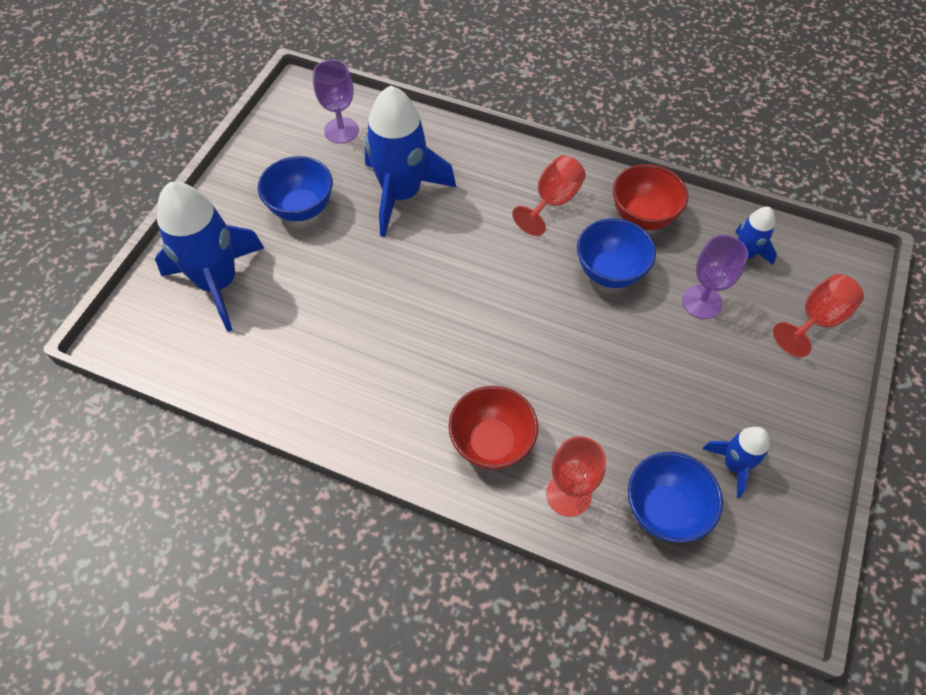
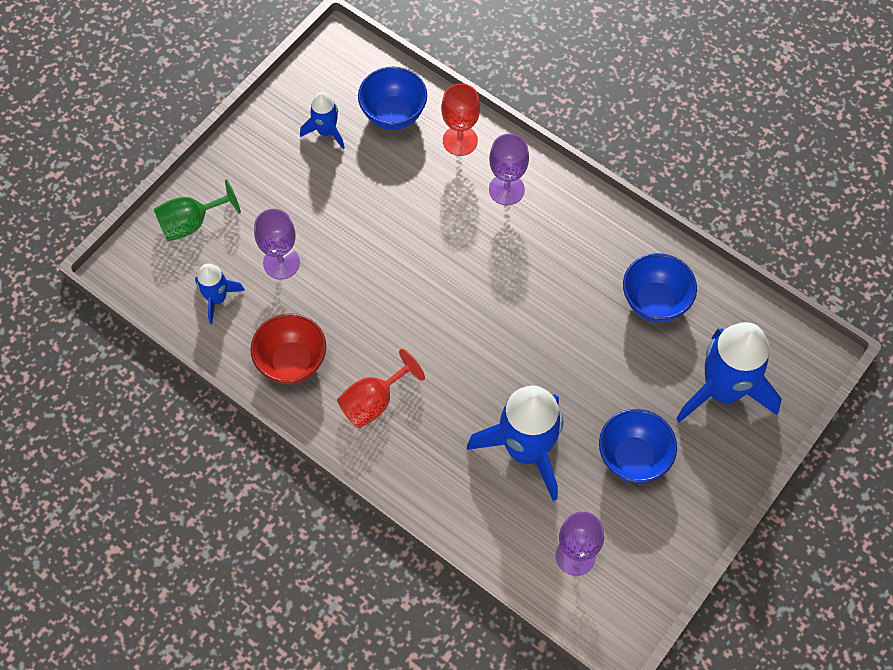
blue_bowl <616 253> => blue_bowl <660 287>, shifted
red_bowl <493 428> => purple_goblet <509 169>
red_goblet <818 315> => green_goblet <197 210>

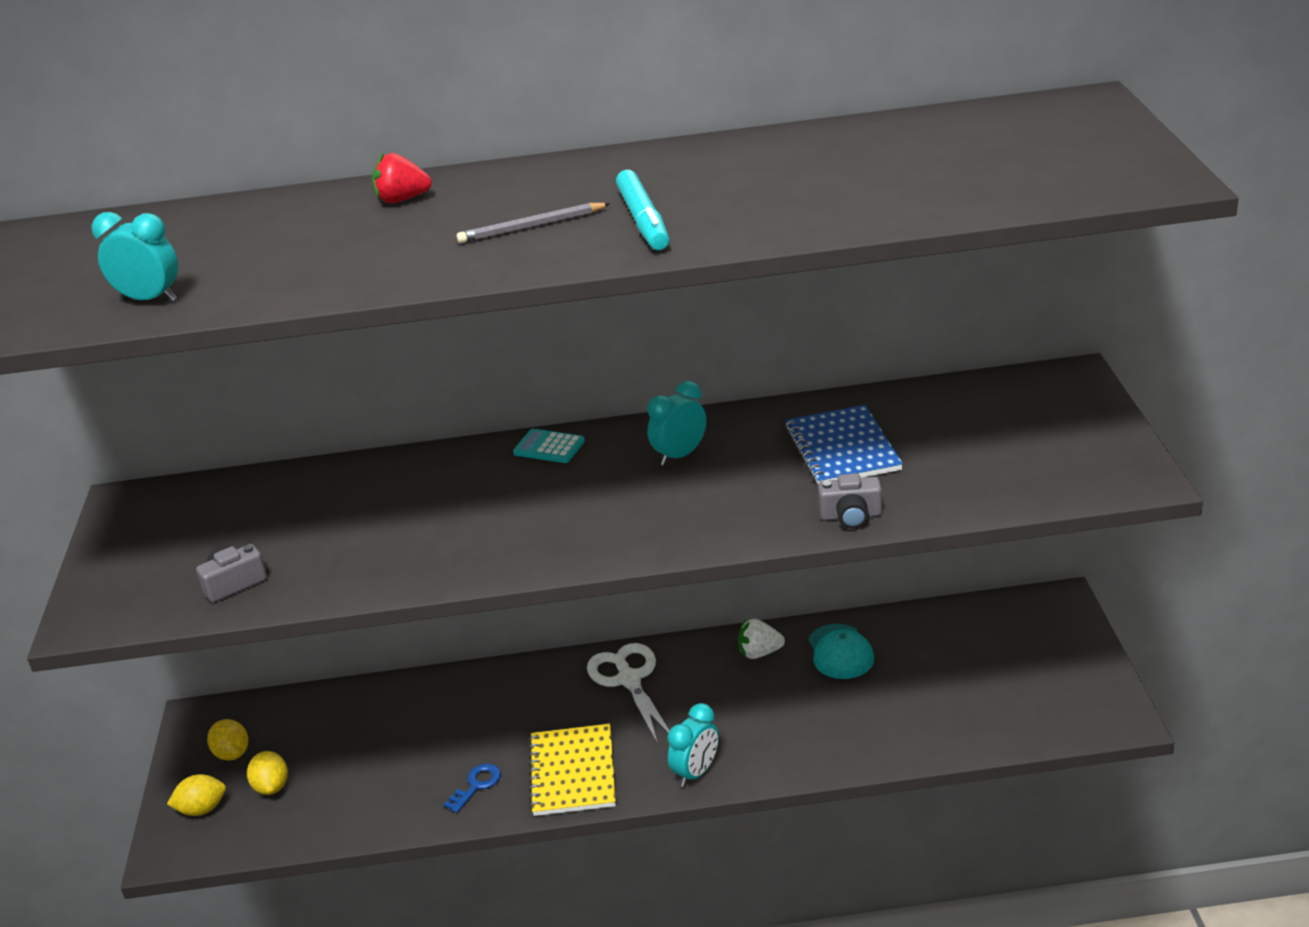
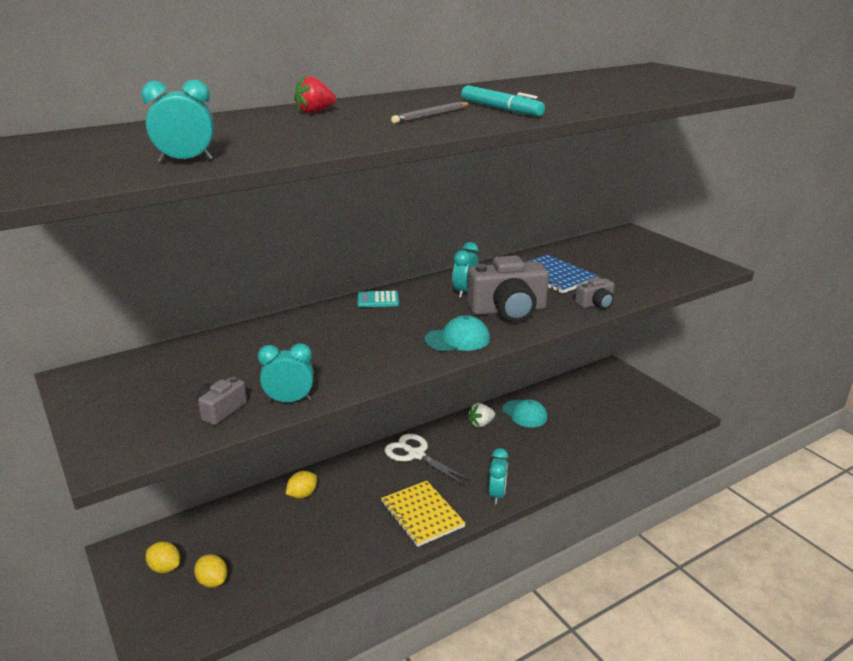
blue_key <472 788> => nothing
nothing => turquoise_clock <286 373>
nothing => turquoise_cap <457 333>
nothing => grey_camera <508 288>
yellow_lemon <196 795> => yellow_lemon <301 485>, shifted

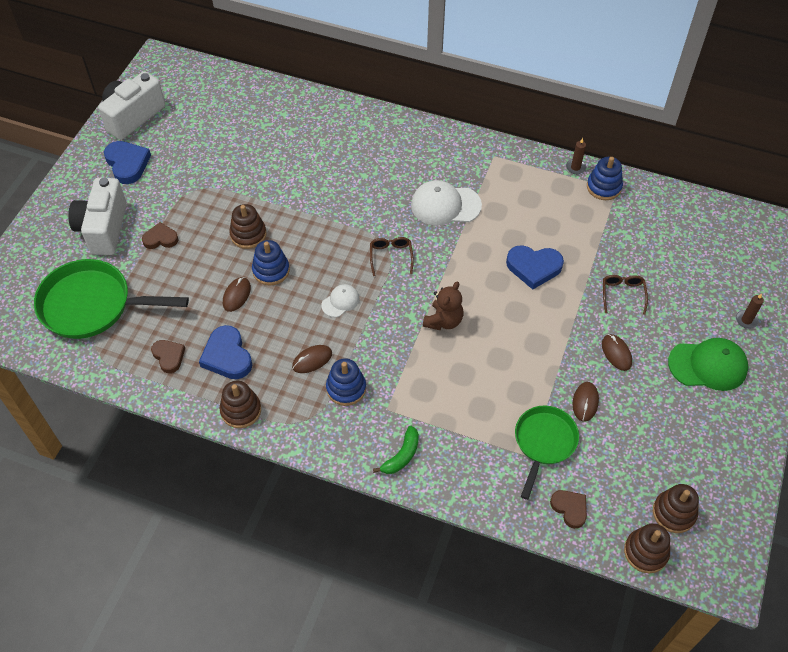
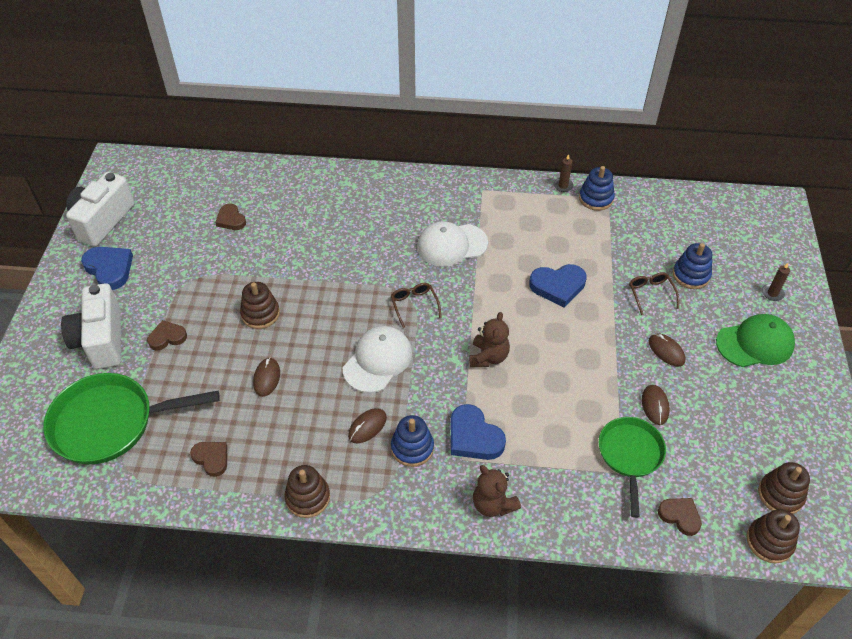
nothing => brown_heart <230 217>
blue_heart <225 352> => blue_heart <478 432>, shifted
blue_stacking_toy <271 262> => blue_stacking_toy <692 266>, shifted
green_banana <396 449> => brown_teddy_bear <497 491>
white_cap <340 300> => white_cap <377 359>, x1.84

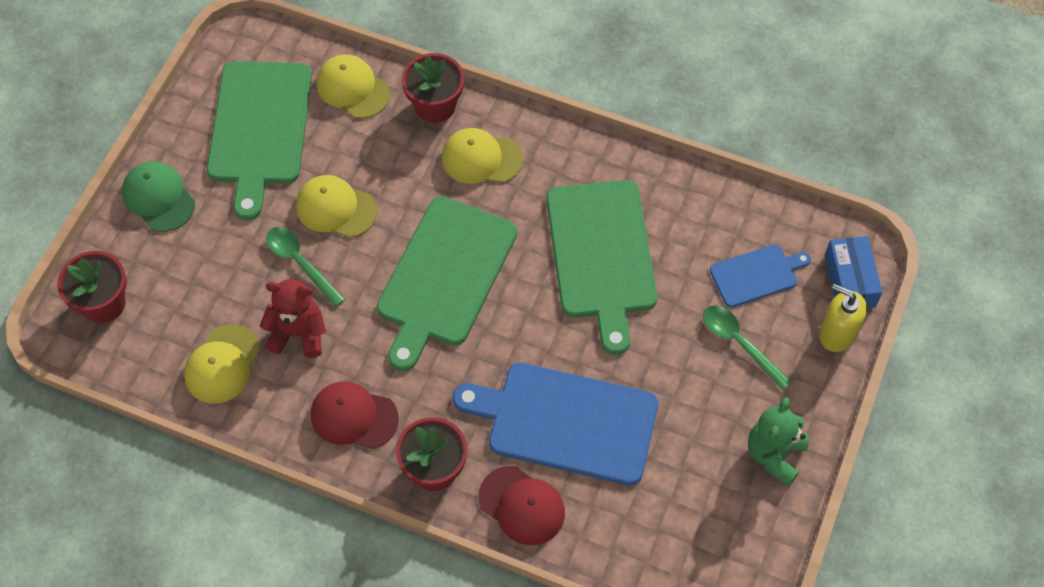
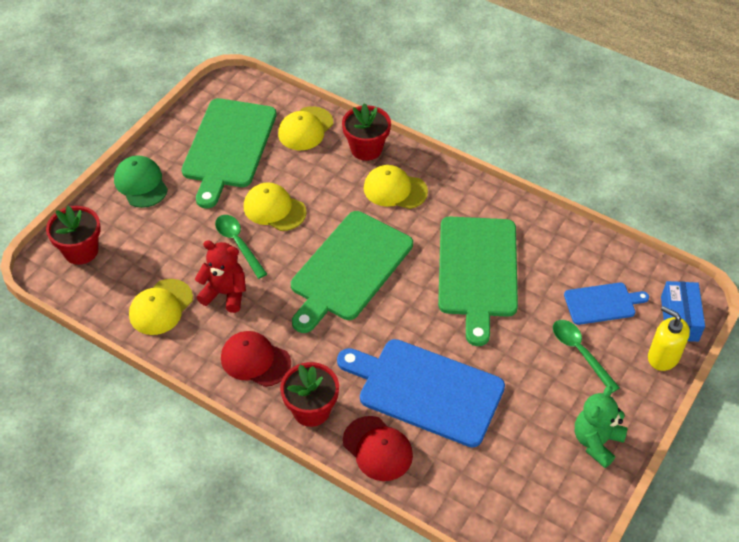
yellow_cap <353 86> => yellow_cap <305 128>, 105 degrees counterclockwise

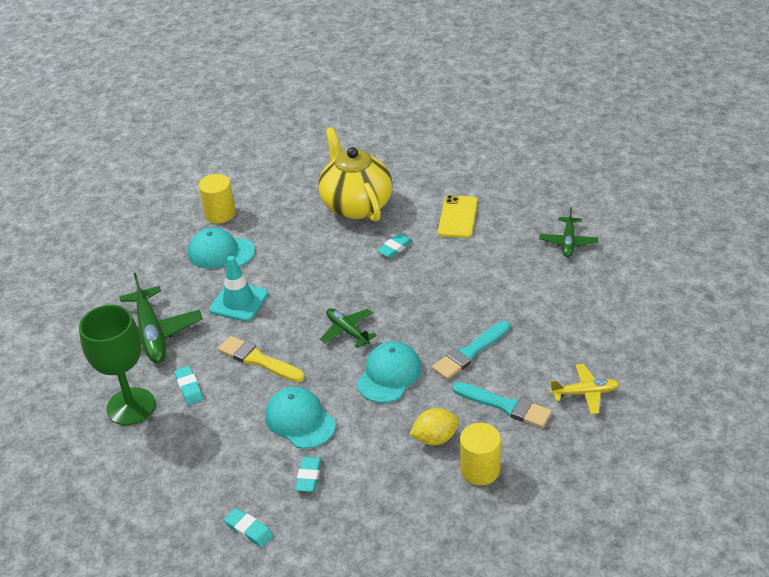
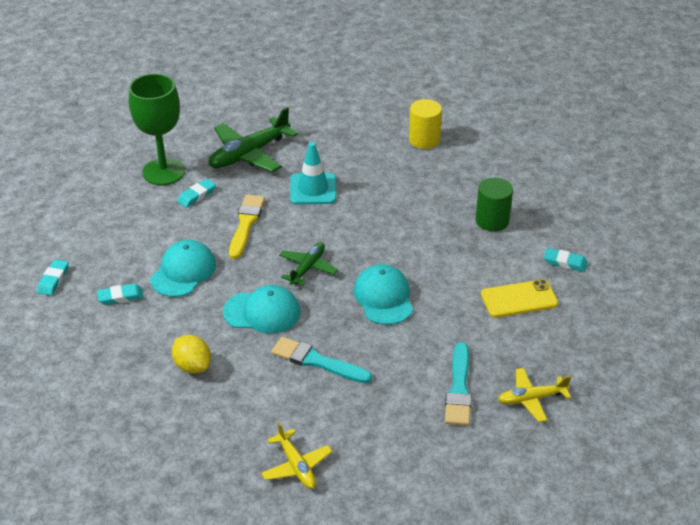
yellow_cylinder <480 454> => nothing
turquoise_cap <221 248> => turquoise_cap <383 294>, shifted
turquoise_eraser <395 245> => turquoise_eraser <566 260>, shifted
turquoise_brush <502 405> => turquoise_brush <458 384>, shifted
yellow_teapot <355 174> => green_cylinder <494 204>
green_plane <568 232> => yellow_plane <534 395>

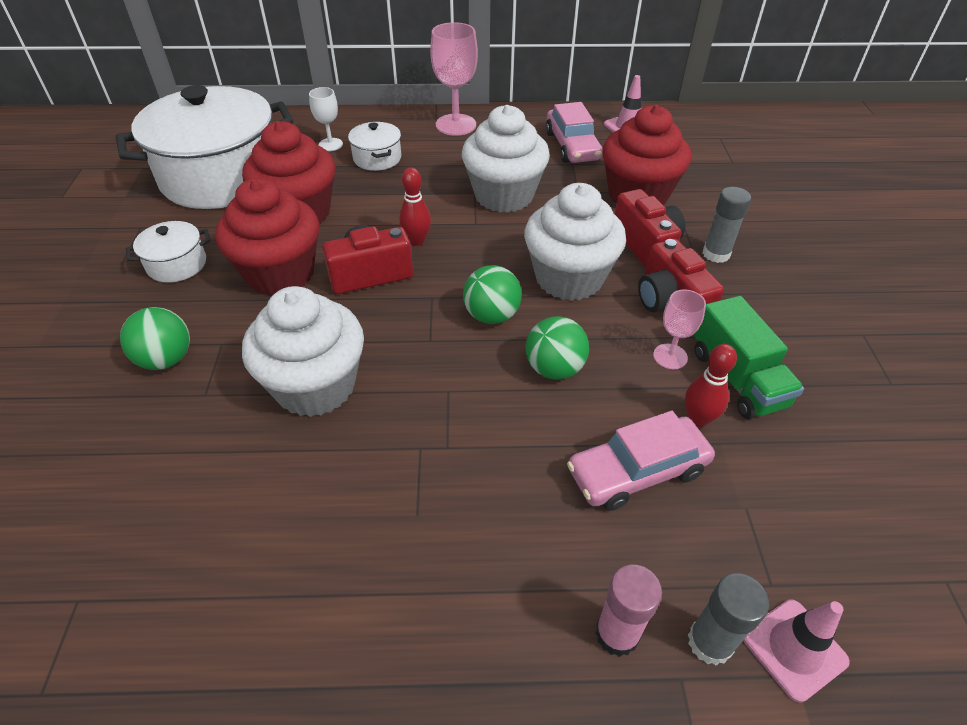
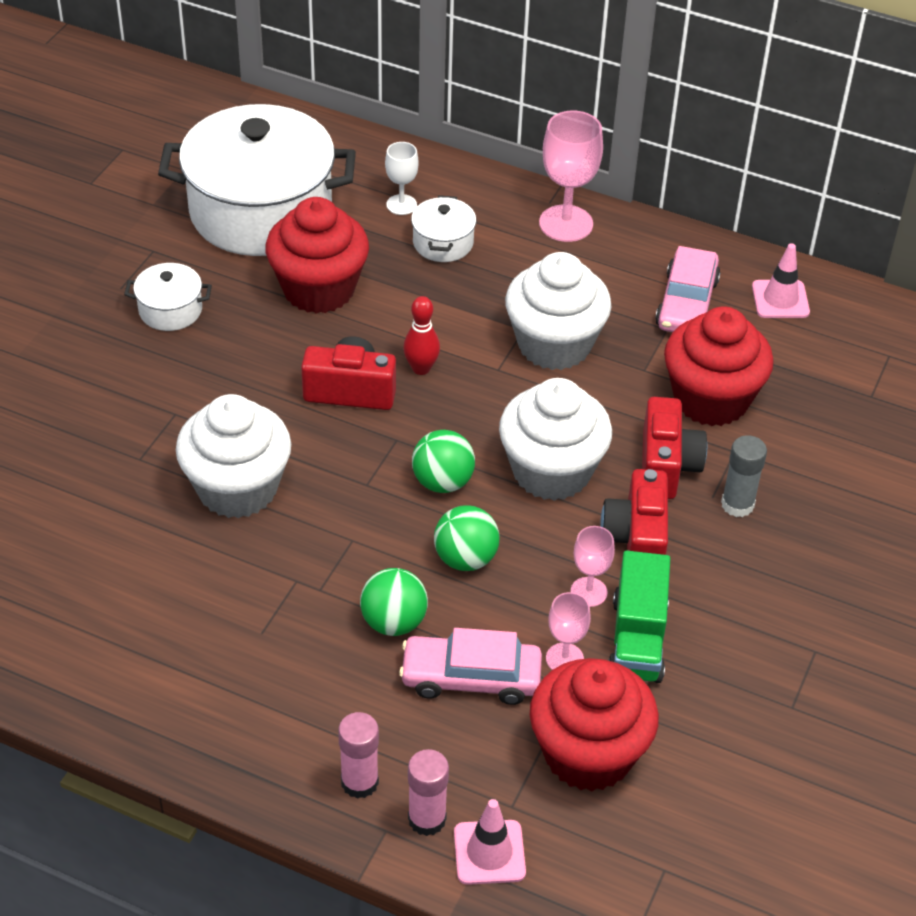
green_ball <155 338> => green_ball <394 602>, shifted
red_cupcake <267 237> => red_cupcake <594 725>, shifted
red_bowling_pin <711 385> => pink_goblet <568 631>
grey_glue_stick <728 619> => pink_glue_stick <428 792>

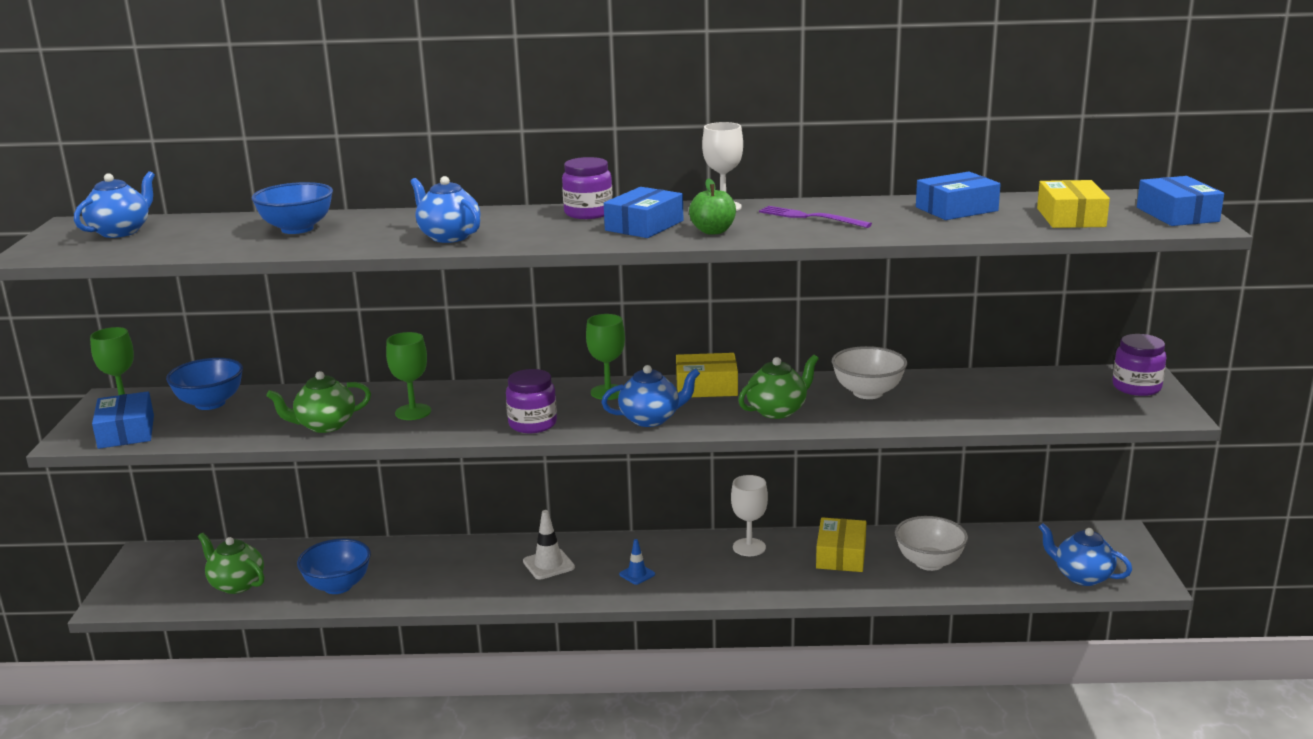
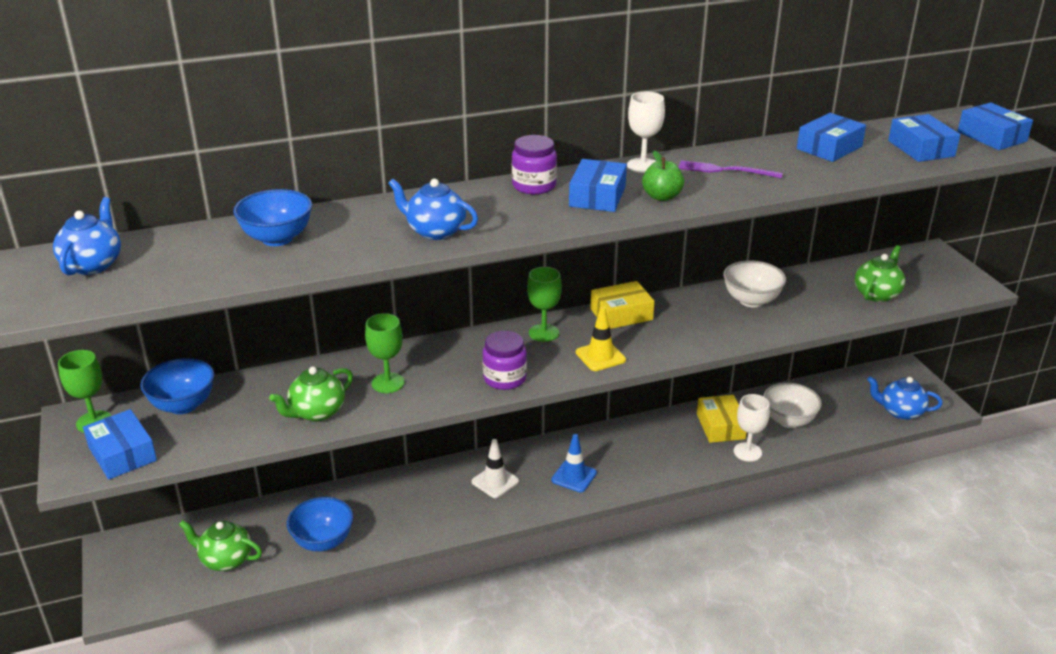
purple_jar <1140 365> => nothing
white_goblet <749 515> => white_goblet <752 428>, shifted
green_teapot <778 387> => green_teapot <880 273>, shifted
blue_teapot <650 396> => yellow_traffic_cone <601 338>
yellow_box <1073 204> => blue_box <924 138>
blue_traffic_cone <637 562> => blue_traffic_cone <574 463>, x1.55

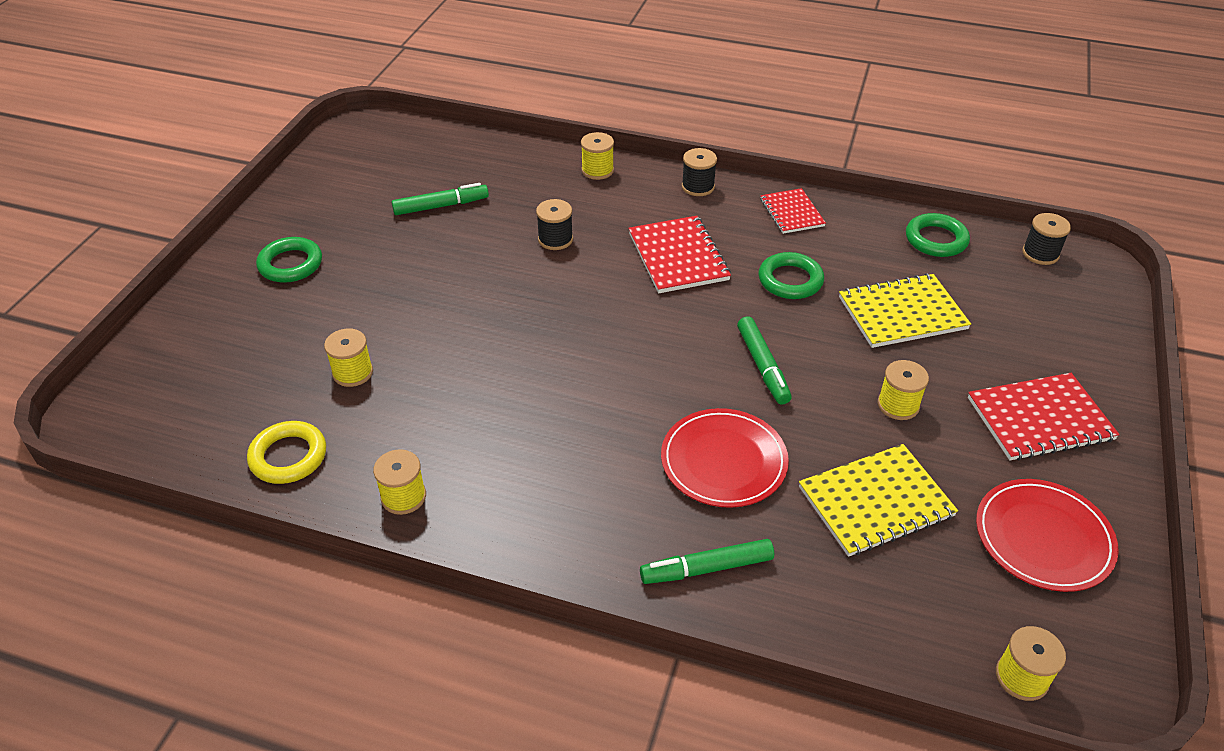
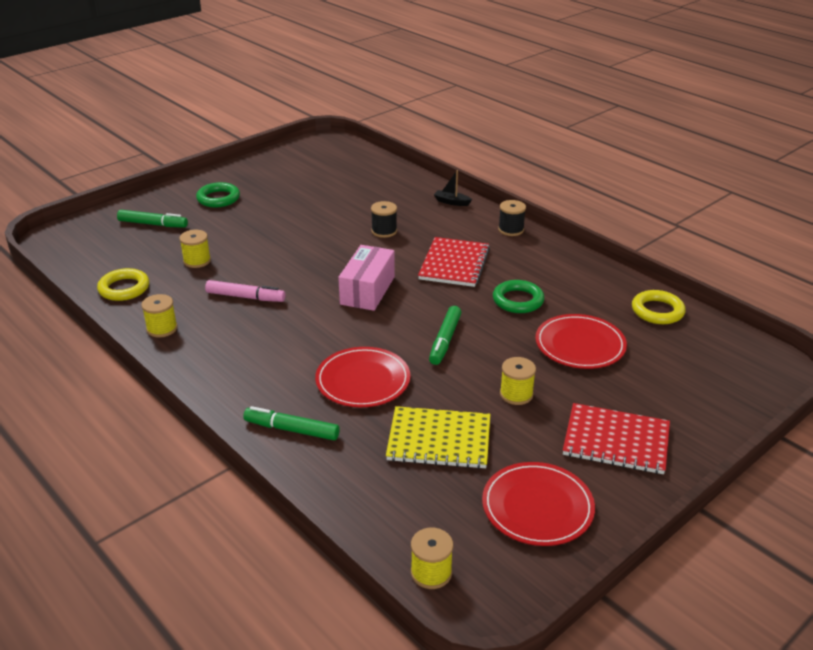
red_notebook <793 211> => nothing
black_spool <1046 239> => nothing
nothing => pink_marker <245 291>
nothing => pink_box <366 278>
green_marker <440 199> => green_marker <152 219>, shifted
yellow_spool <597 156> => black_boat <453 188>
yellow_notebook <905 310> => red_plate <581 341>
green_ring <938 235> => yellow_ring <659 307>

